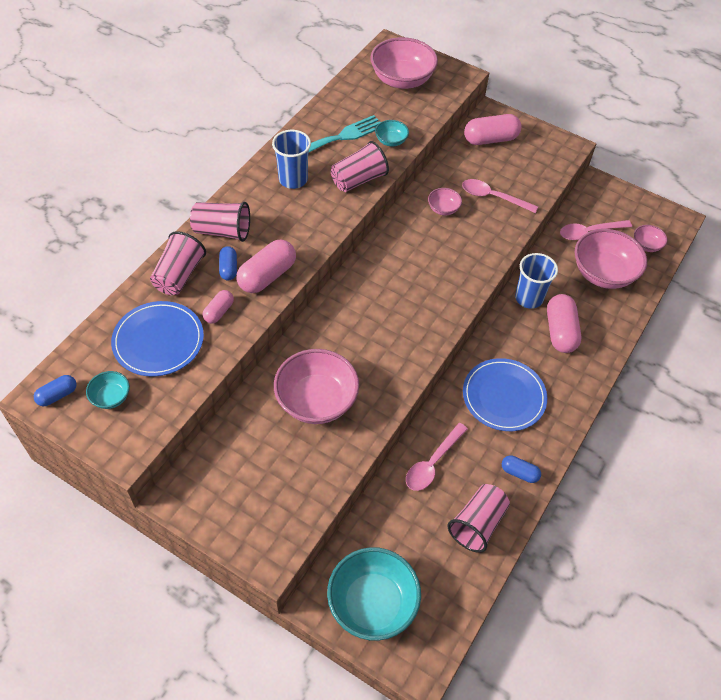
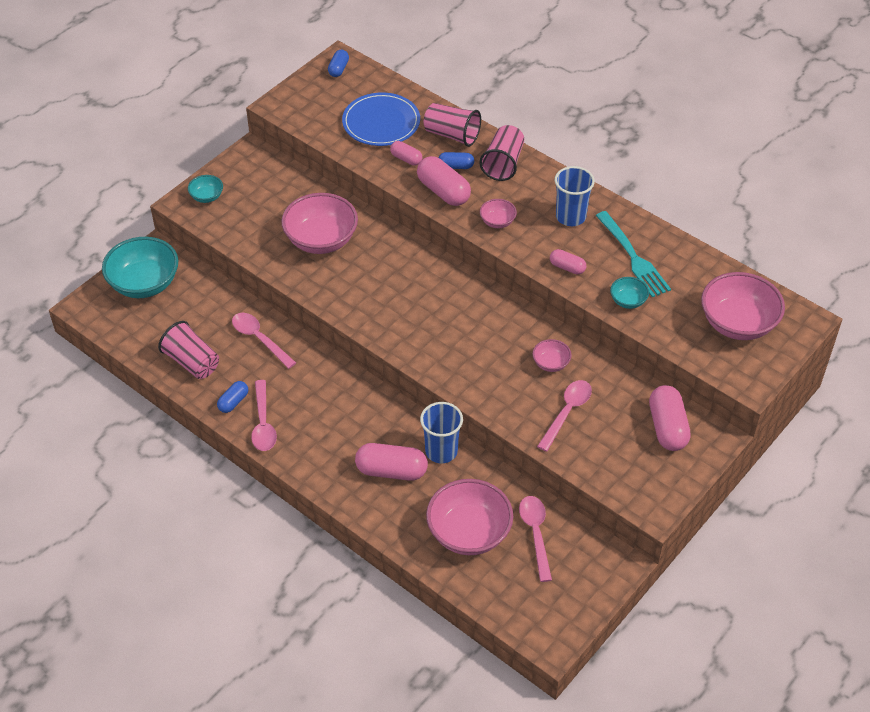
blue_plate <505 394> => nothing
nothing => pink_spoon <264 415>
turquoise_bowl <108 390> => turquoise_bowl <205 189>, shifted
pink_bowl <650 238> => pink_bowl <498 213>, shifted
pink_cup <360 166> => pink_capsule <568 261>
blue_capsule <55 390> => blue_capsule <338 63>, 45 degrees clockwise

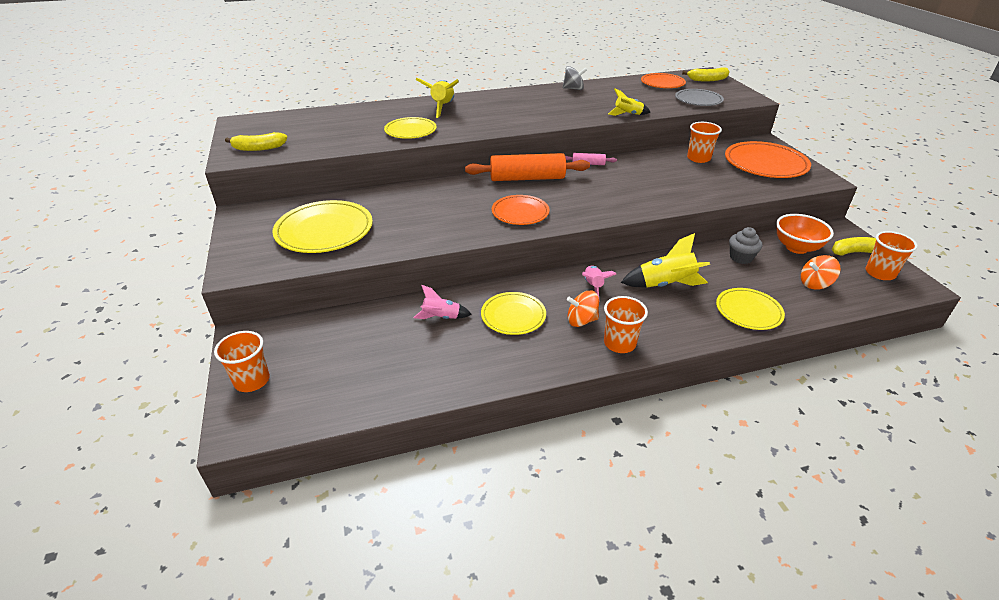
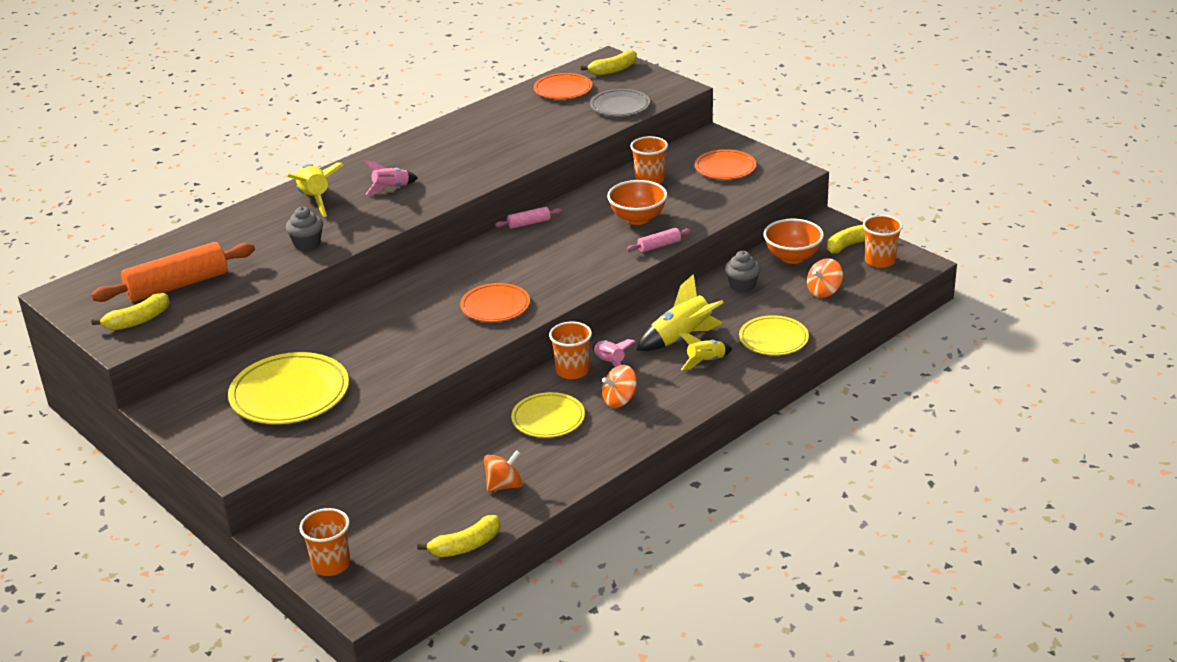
grey_spinning_top <574 78> => nothing
nothing => yellow_banana <458 536>
nothing => orange_spinning_top <503 471>
nothing => orange_bowl <637 202>
nothing => pink_rolling_pin <659 240>
pink_rocket <442 302> => pink_rocket <391 177>, shifted
orange_rolling_pin <527 167> => orange_rolling_pin <173 272>, shifted
orange_cup <626 324> => orange_cup <570 350>, shifted
yellow_rocket <629 102> => yellow_rocket <705 351>, shifted
yellow_plate <410 128> => grey_cupcake <304 228>
orange_plate <768 159> => orange_plate <725 164>, x0.63

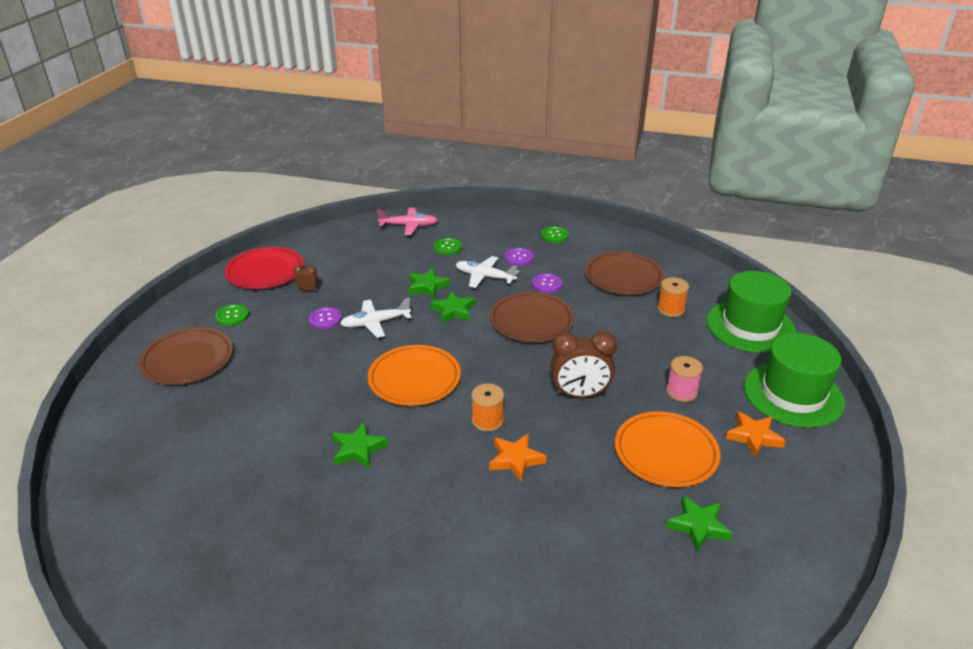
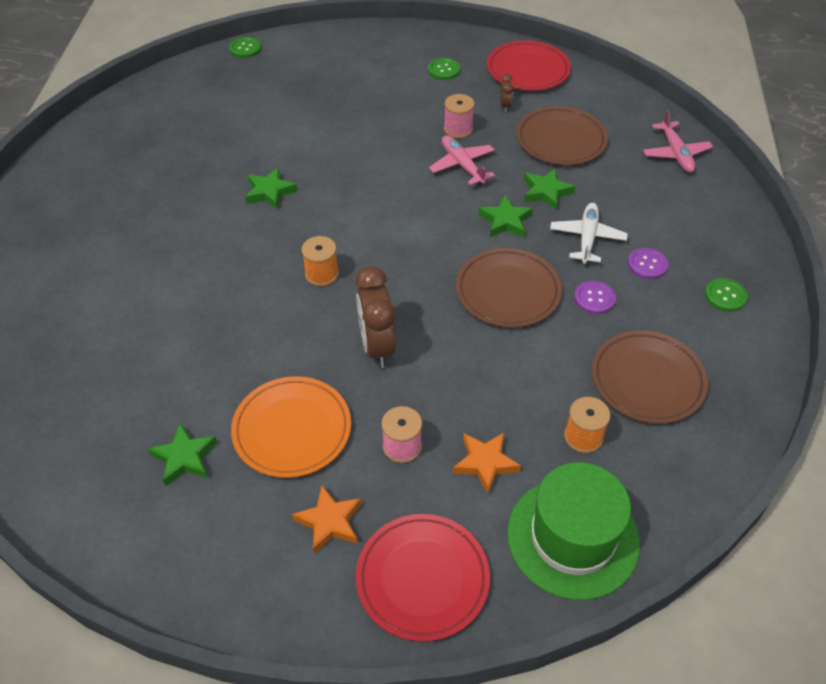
orange_plate <414 375> => nothing
brown_plate <185 356> => brown_plate <562 135>, shifted
green_button <448 246> => green_button <245 47>, shifted
orange_star <517 457> => orange_star <487 463>, shifted
purple_button <325 318> => pink_spool <459 116>
green_hat <794 380> => red_plate <423 578>
white_plane <375 318> => pink_plane <462 160>

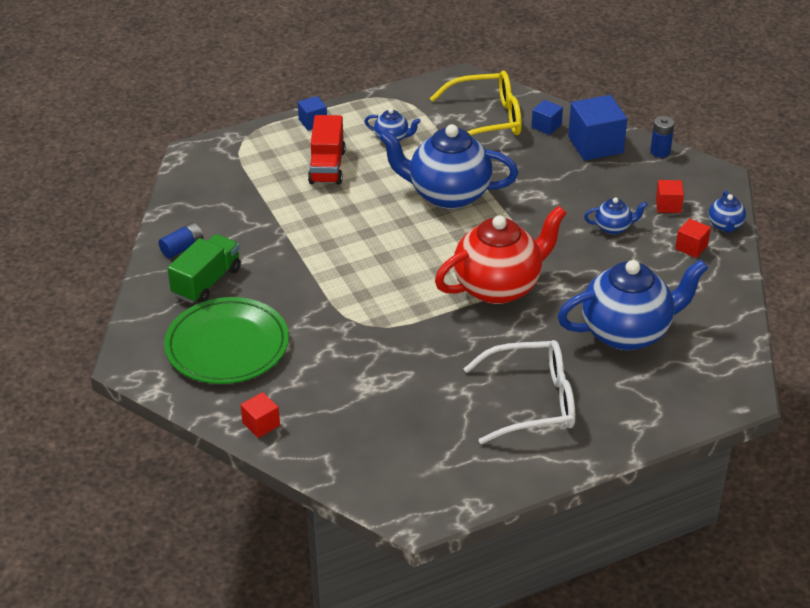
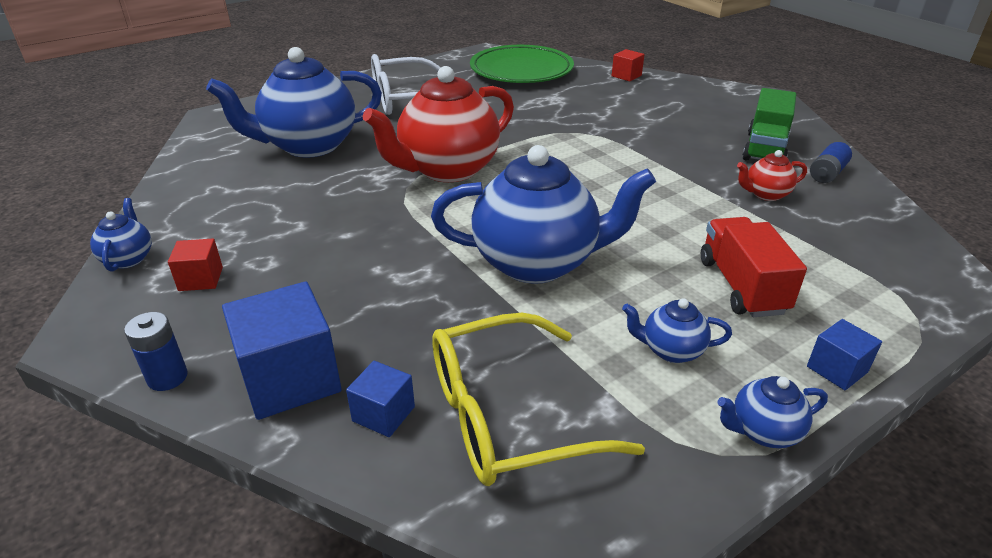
red_cube <693 238> => nothing
nothing => red_teapot <772 175>
green_plate <226 340> => green_plate <522 64>, shifted
blue_teapot <616 216> => blue_teapot <773 412>, shifted

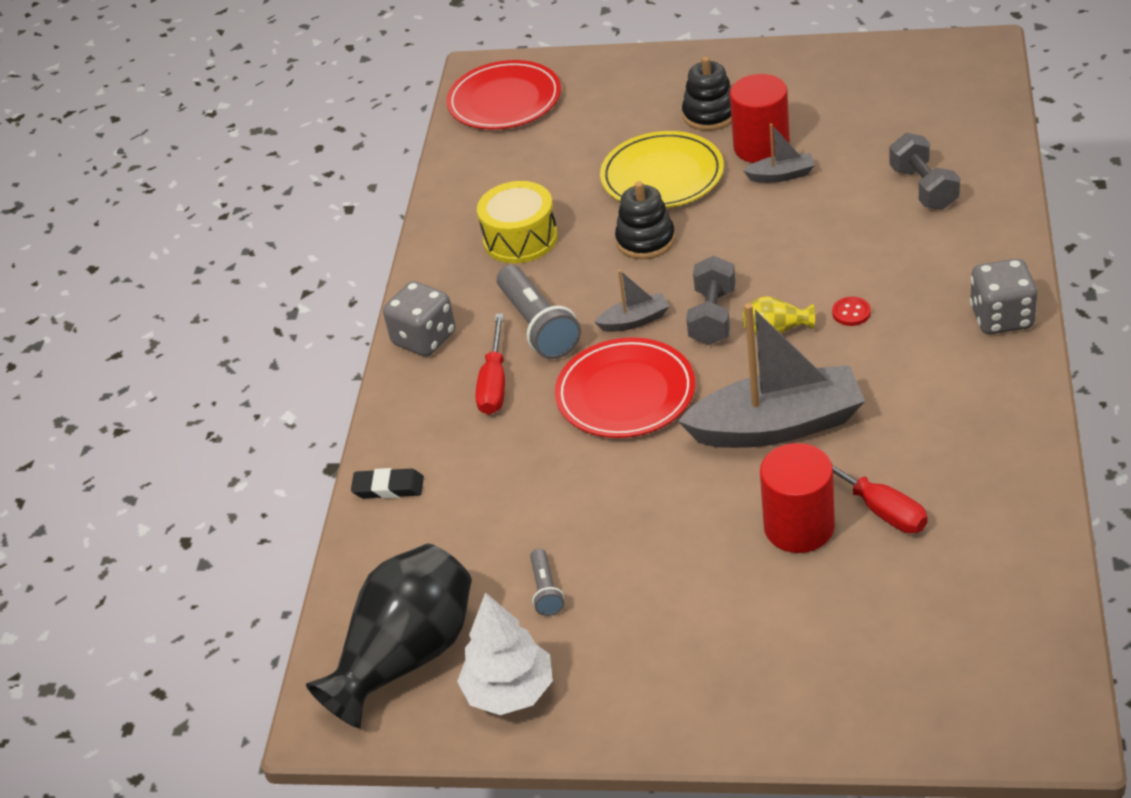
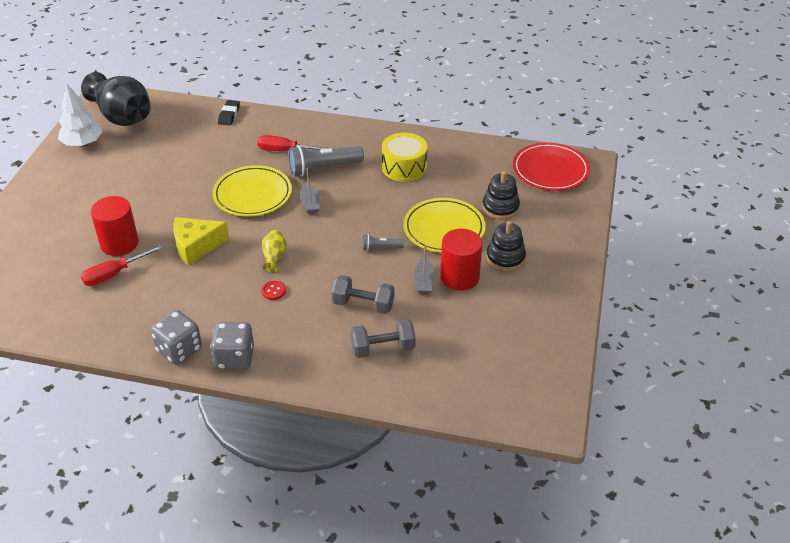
grey_dice <419 318> => grey_dice <176 337>, shifted
grey_flashlight <547 582> => grey_flashlight <383 242>, shifted
black_stacking_toy <645 220> => black_stacking_toy <501 195>, shifted
grey_dumbbell <710 300> => grey_dumbbell <363 294>, shifted
grey_boat <771 375> => yellow_cheese <201 241>
red_plate <625 387> => yellow_plate <252 191>

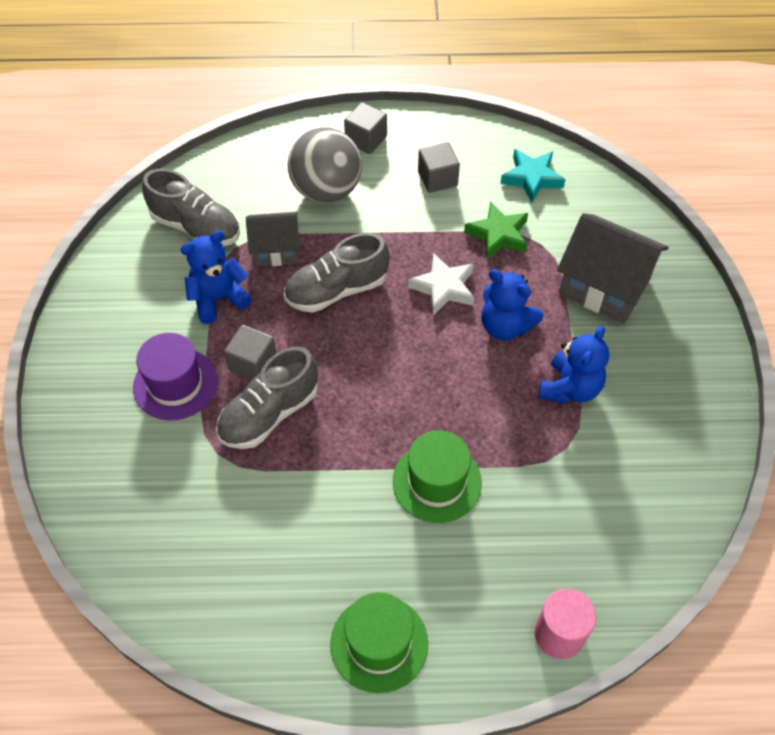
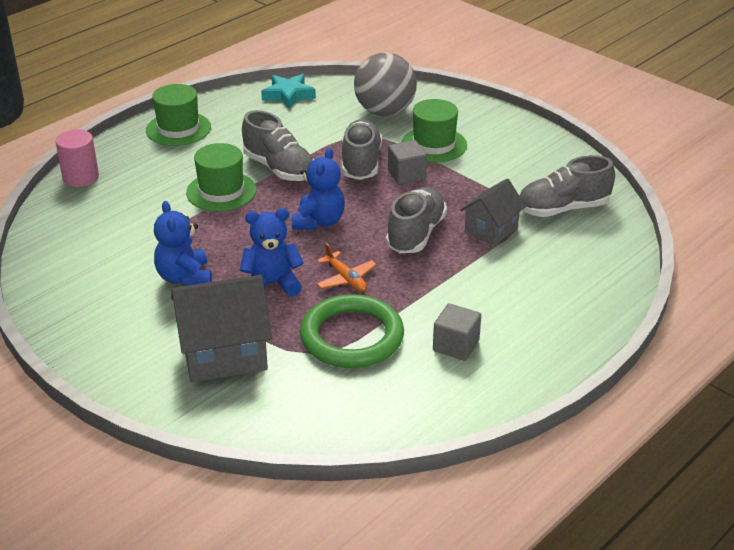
grey_cube <365 128> => nothing
nothing => grey_shoe <278 145>
blue_teddy_bear <216 277> => blue_teddy_bear <318 189>, shifted
grey_ball <325 165> => grey_ball <385 84>, shifted
turquoise_star <533 176> => turquoise_star <288 91>, shifted
white_star <441 284> => orange_plane <346 267>
green_star <496 230> => green_ring <352 331>
purple_hat <175 376> => green_hat <434 130>

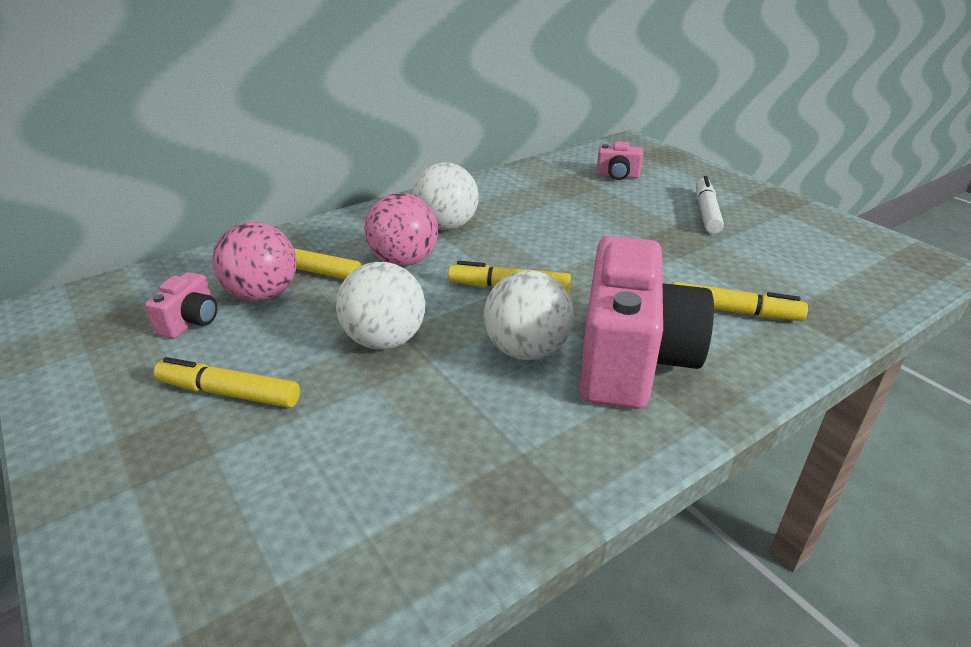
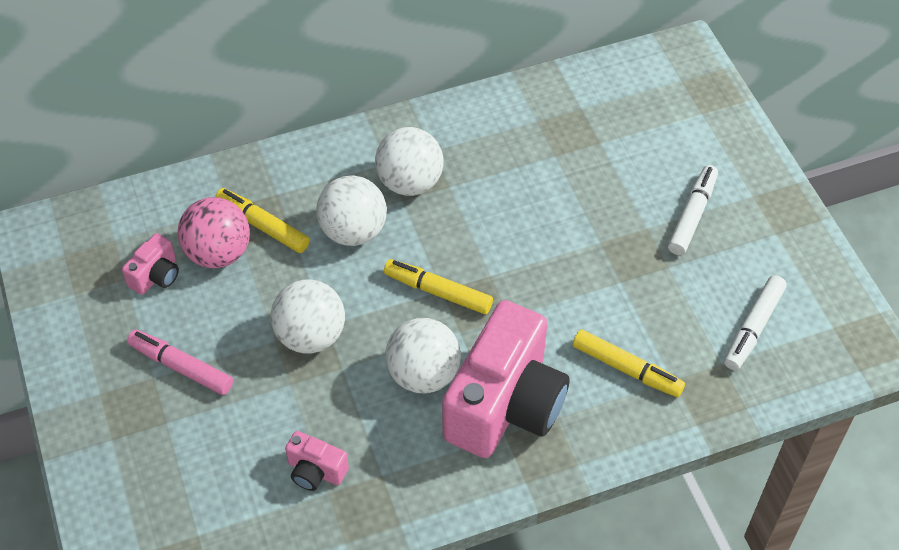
nothing => white_marker <755 322>
pink_camera <619 160> => pink_camera <317 461>, shifted
yellow_marker <227 382> => pink_marker <180 362>
pink_ball <401 230> => white_ball <351 210>

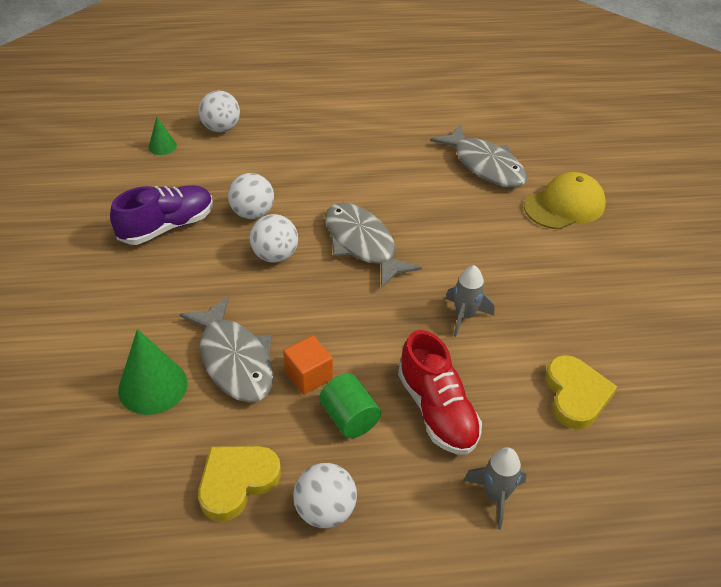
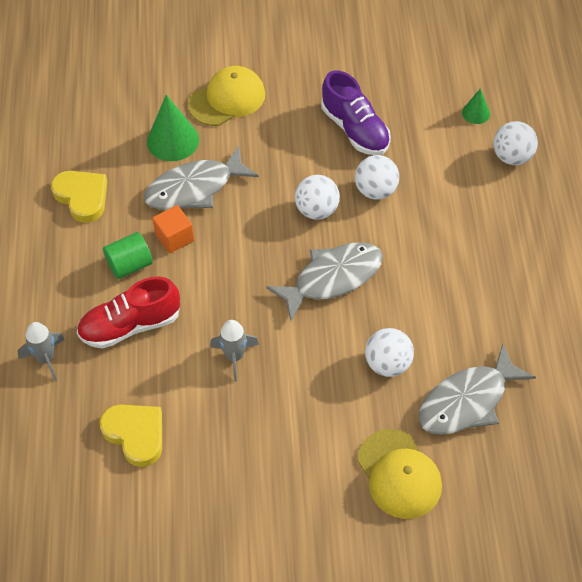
nothing => yellow_cap <226 96>
white_ball <325 495> => white_ball <389 352>, shifted
yellow_heart <581 392> => yellow_heart <131 435>, 135 degrees counterclockwise

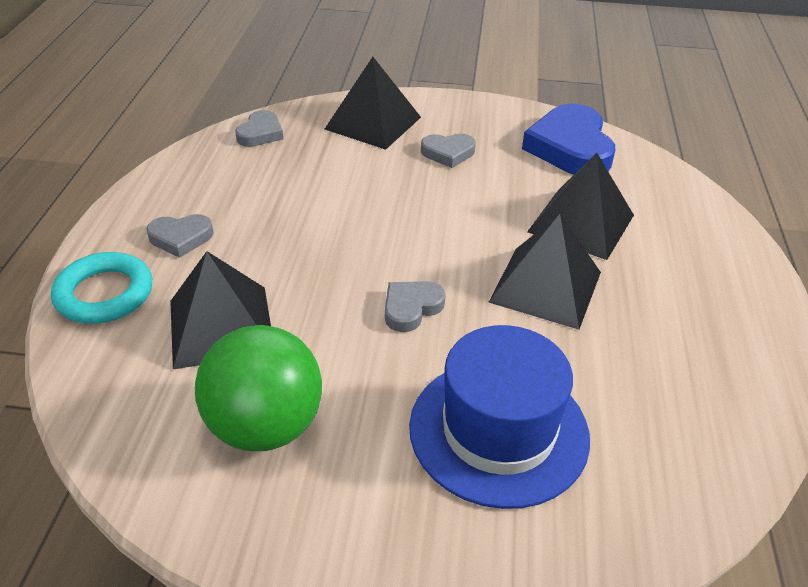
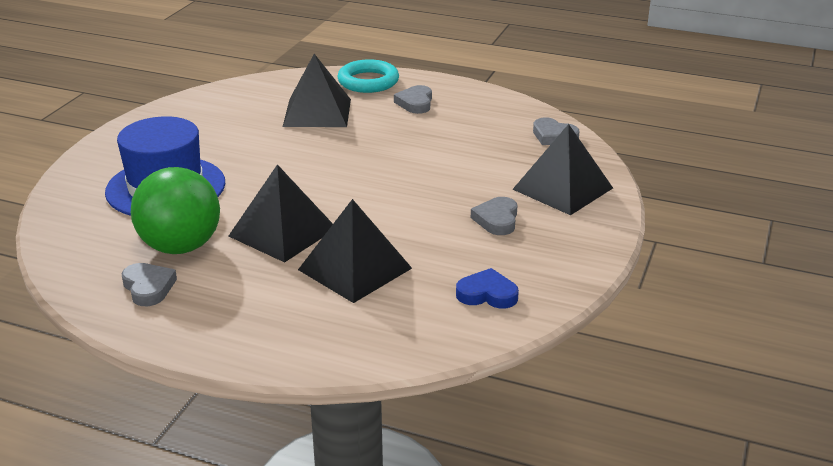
green_ball <258 388> => green_ball <175 210>, shifted
grey_heart <415 306> => grey_heart <149 284>, shifted
blue_heart <568 139> => blue_heart <487 288>, x0.53

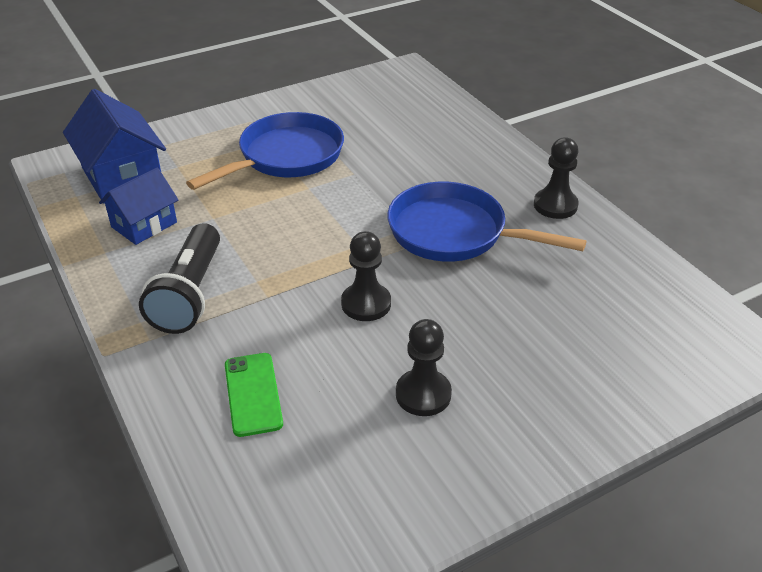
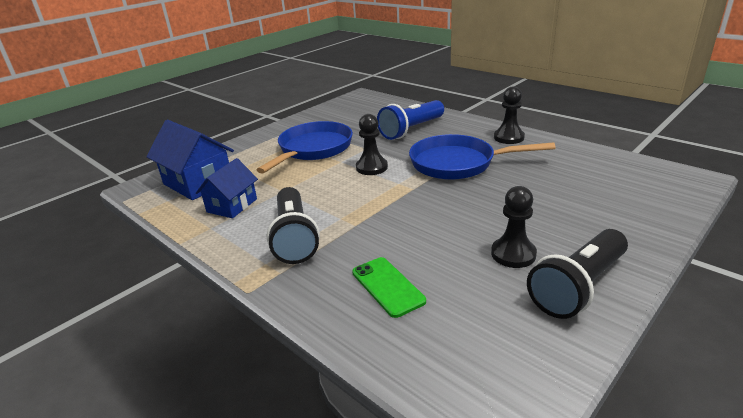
nothing => blue_flashlight <410 120>
nothing => black_flashlight <577 274>
black_pawn <366 276> => black_pawn <372 144>, shifted

